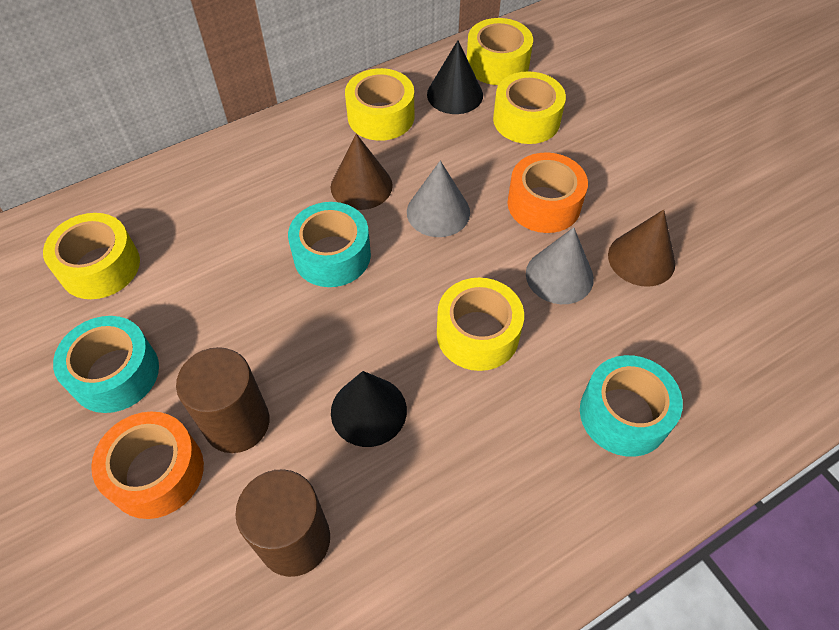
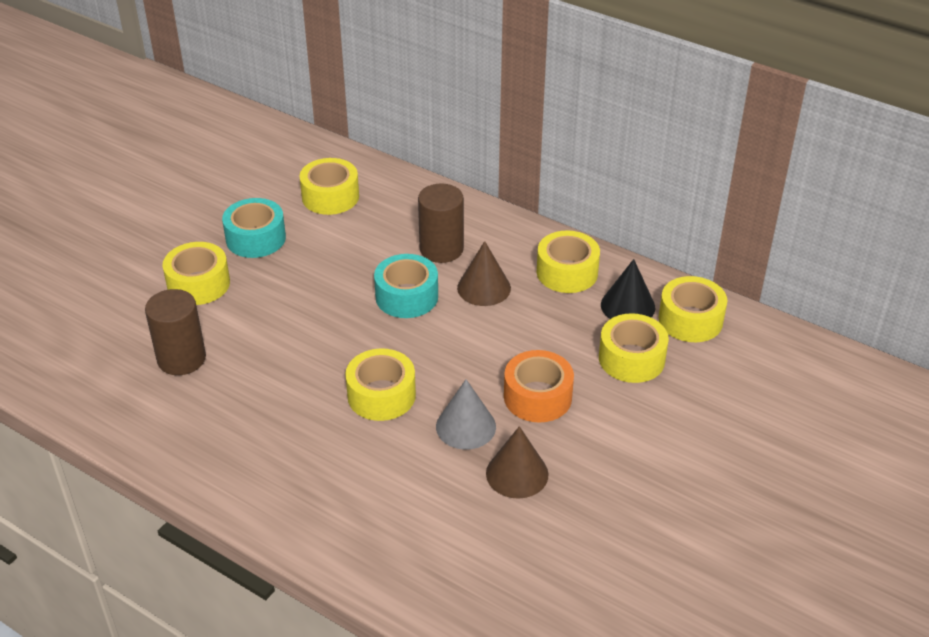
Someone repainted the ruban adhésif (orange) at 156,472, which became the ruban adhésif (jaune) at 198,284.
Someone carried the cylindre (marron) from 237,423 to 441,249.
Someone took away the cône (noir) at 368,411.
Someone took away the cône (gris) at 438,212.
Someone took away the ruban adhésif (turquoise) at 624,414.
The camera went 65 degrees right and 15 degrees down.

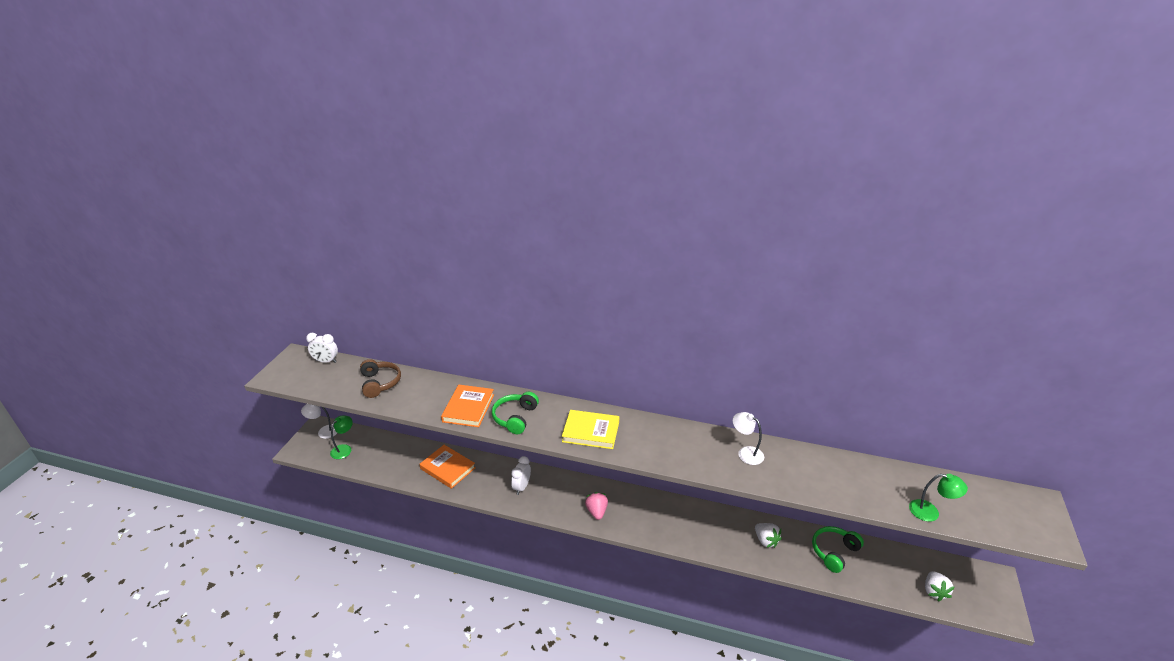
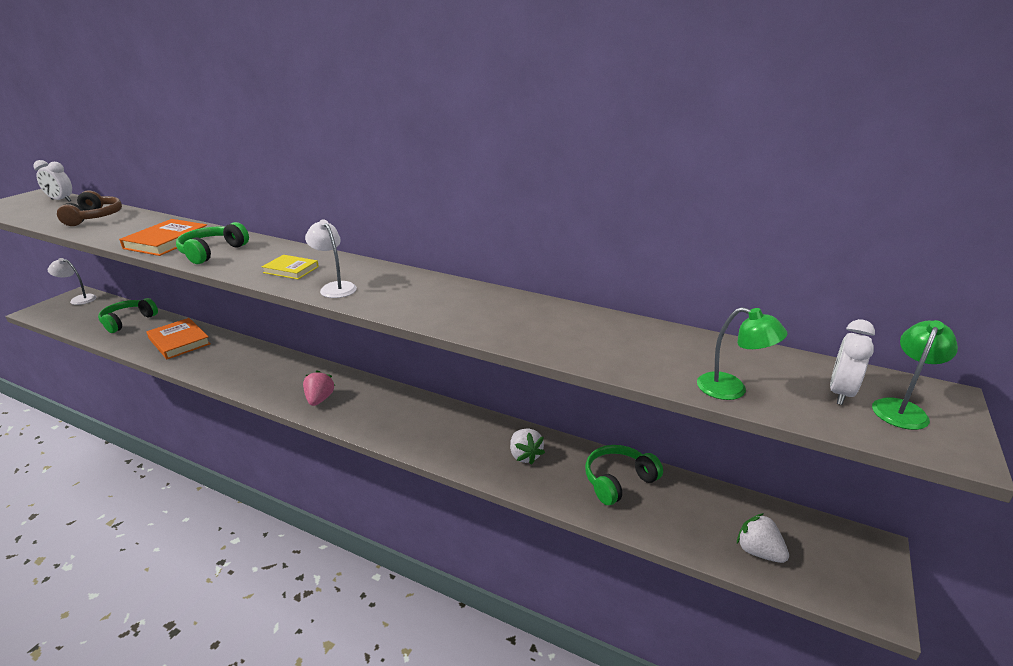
Someone carried the lampe (vert) from 344,449 to 901,408.
Someone carried the réveil (blanc) from 521,487 to 840,393.
Someone scaled the livre (jaune) at 591,432 by 0.61.
Someone carried the lampe (blanc) from 746,453 to 335,287.
Someone rotated the fraise (blanc) at 934,591 by 120 degrees clockwise.
Someone put down the casque audio (vert) at 128,321.
The camera went 10 degrees right and 5 degrees down.

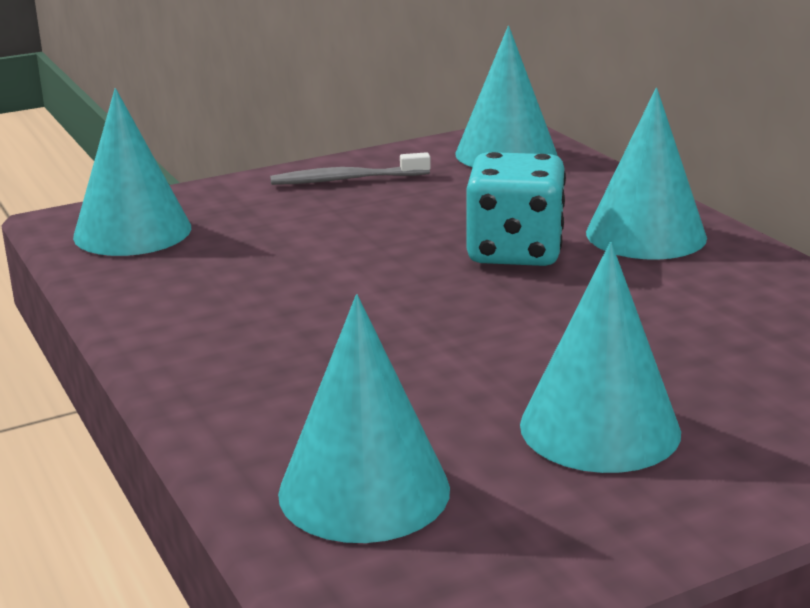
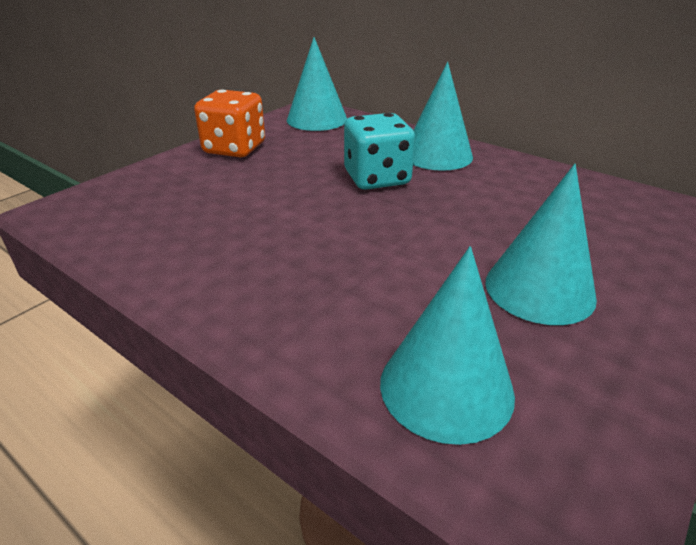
Someone took away the cône (turquoise) at 132,232.
Someone swapped the brosse à dents (gris) at 346,179 for the dé (orange) at 234,149.
The camera went 25 degrees left and 10 degrees up.

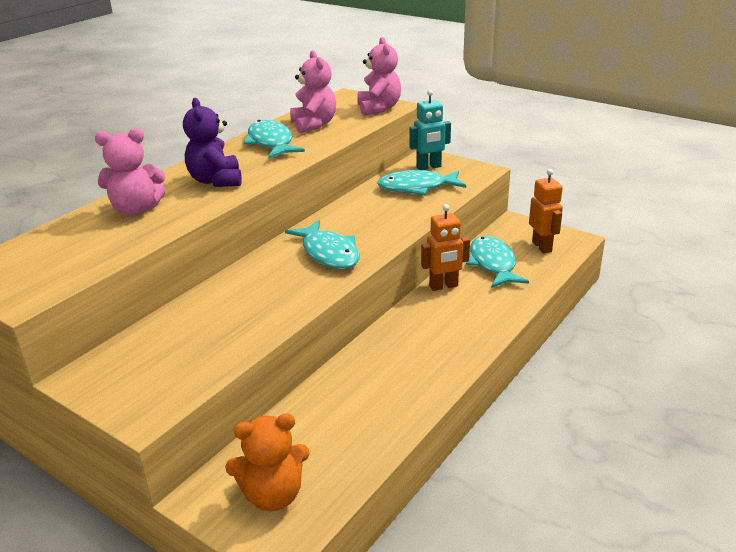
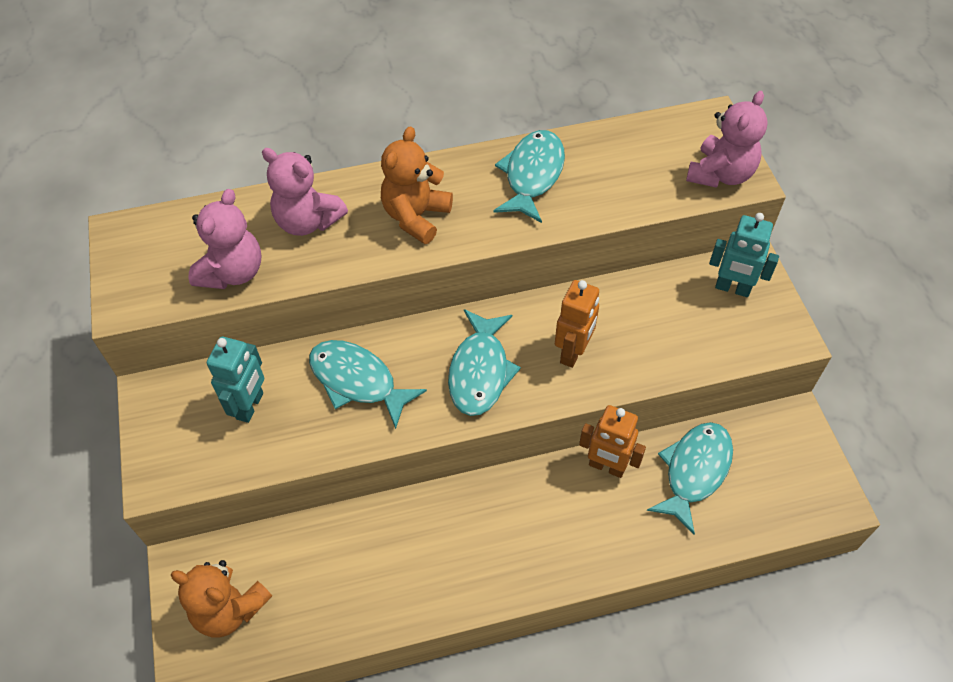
Someone repainted the ours en peluche (violet) at 216,181, which became the ours en peluche (orange) at 416,217.
Someone carried the ours en peluche (rose) from 314,125 to 233,272.
Someone carried the poisson (turquoise) from 417,188 to 358,381.
Someone carried the robot (orange) from 542,246 to 573,352.
Someone put down the robot (turquoise) at 250,406.
The camera went 40 degrees right and 25 degrees up.

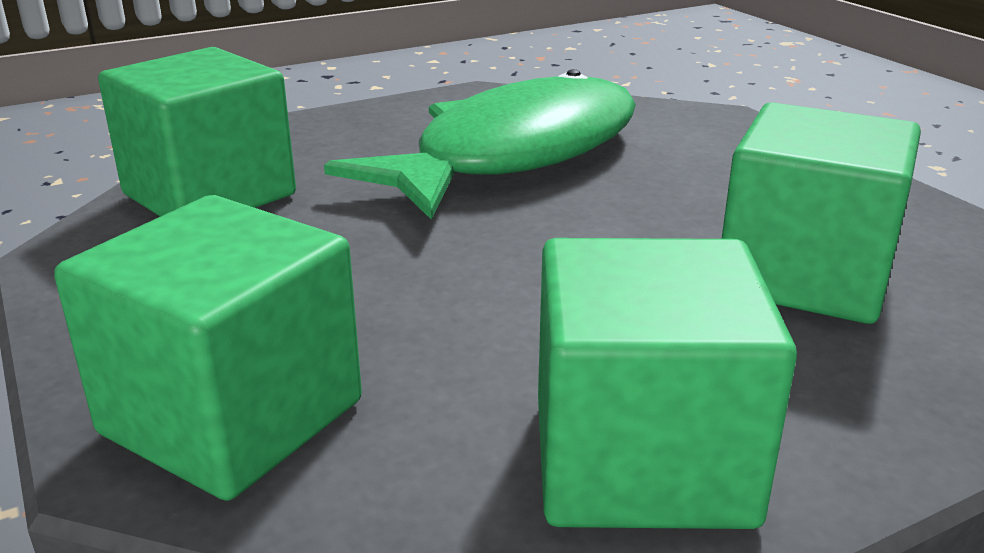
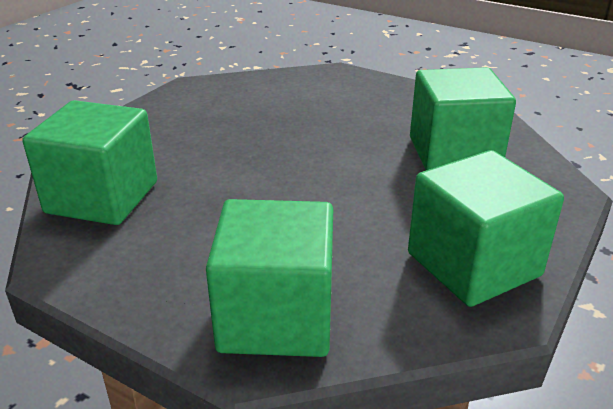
Someone took away the poisson (vert) at 514,154.
The camera went 30 degrees left and 5 degrees up.

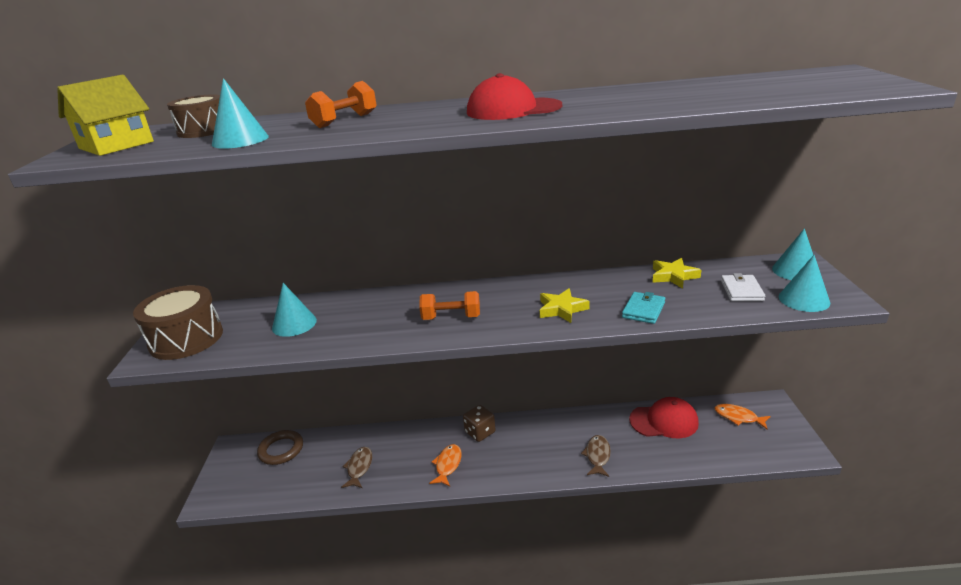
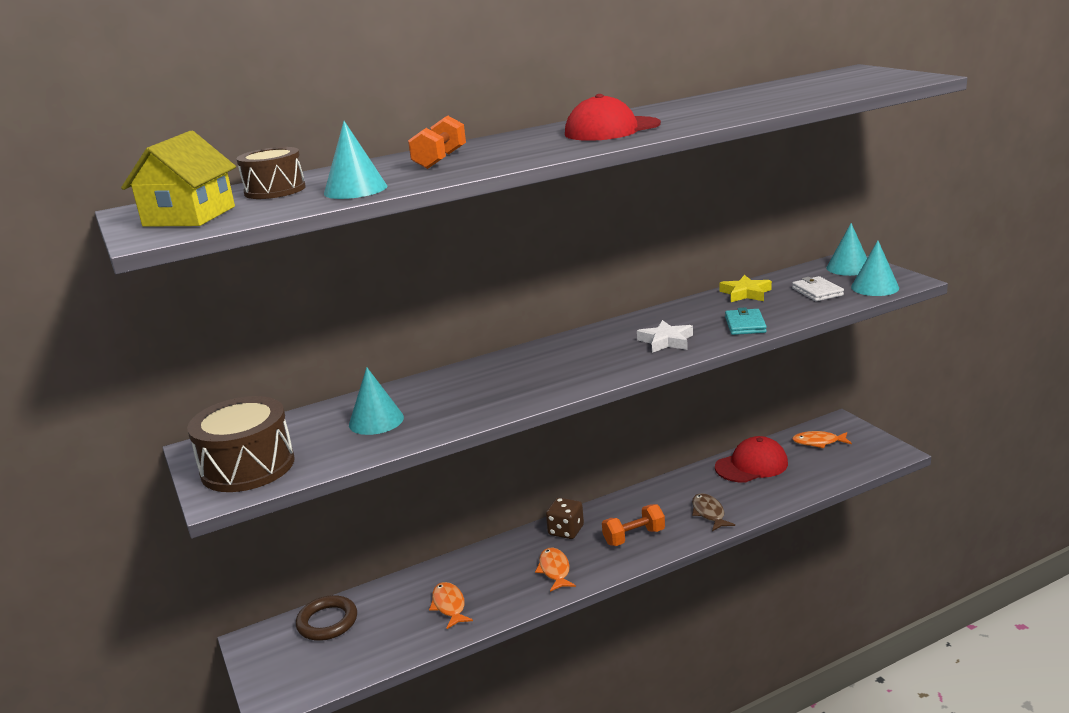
Someone repainted the poisson (marron) at 359,467, which became the poisson (orange) at 449,606.
Someone carried the haltère (orange) from 451,317 to 634,537.
Someone repainted the étoile (jaune) at 562,309, which became the étoile (blanc) at 666,341.
The camera went 25 degrees left and 5 degrees down.

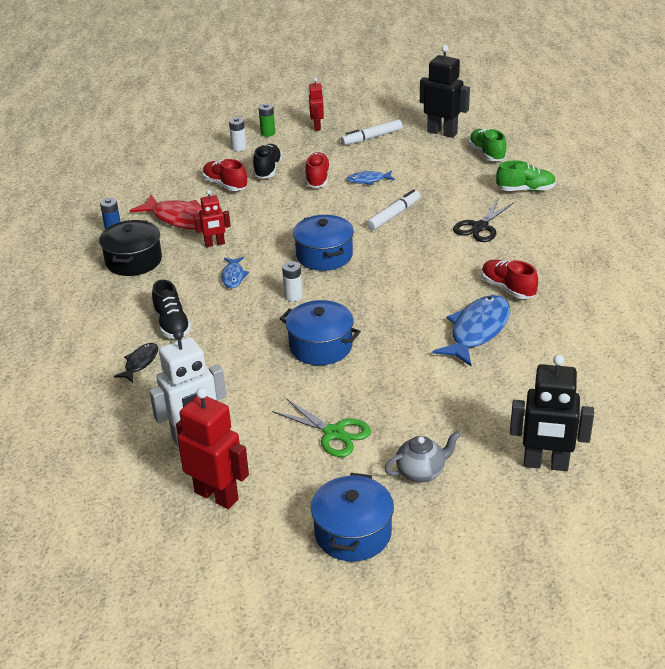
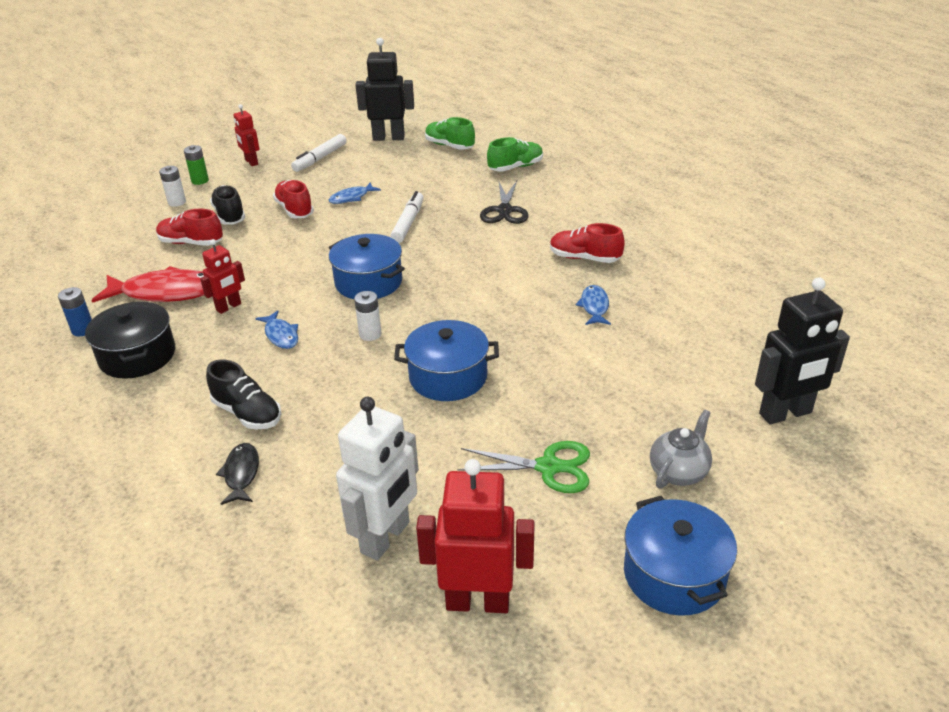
Someone scaled the poisson (bleu) at 477,330 by 0.52.
The camera went 30 degrees left and 0 degrees up.

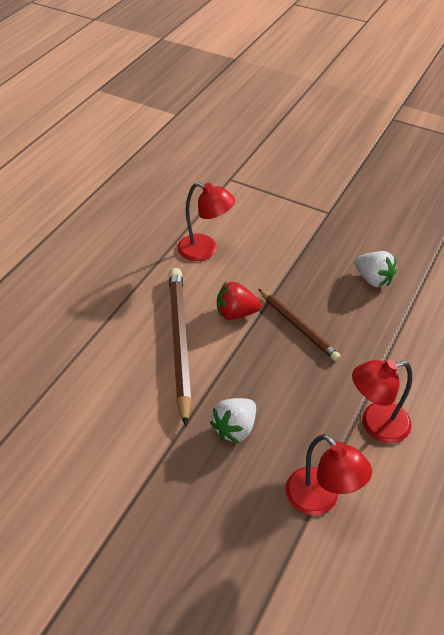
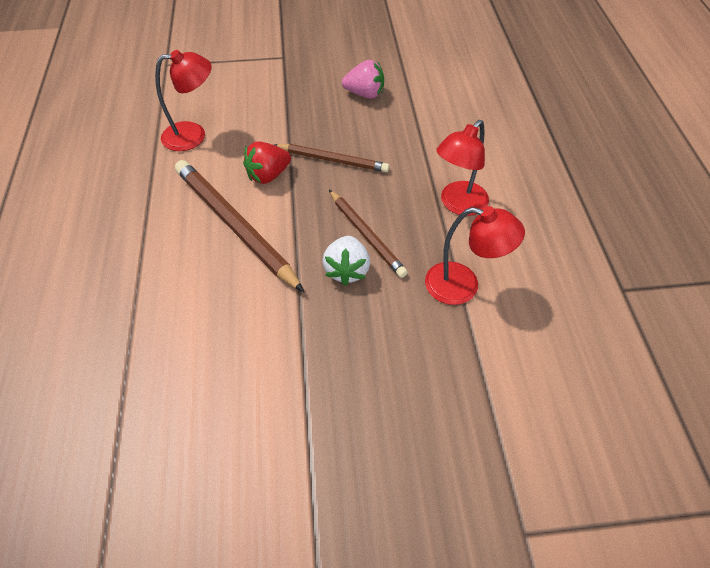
Someone repainted the fraise (blanc) at 373,279, which became the fraise (rose) at 365,94.
Someone put down the crayon (marron) at 366,235.
The camera went 35 degrees left and 5 degrees up.

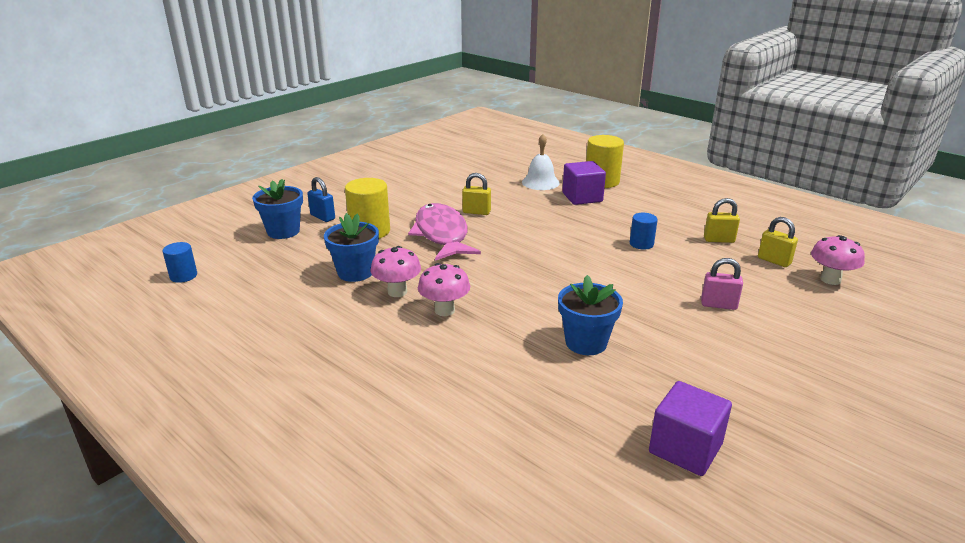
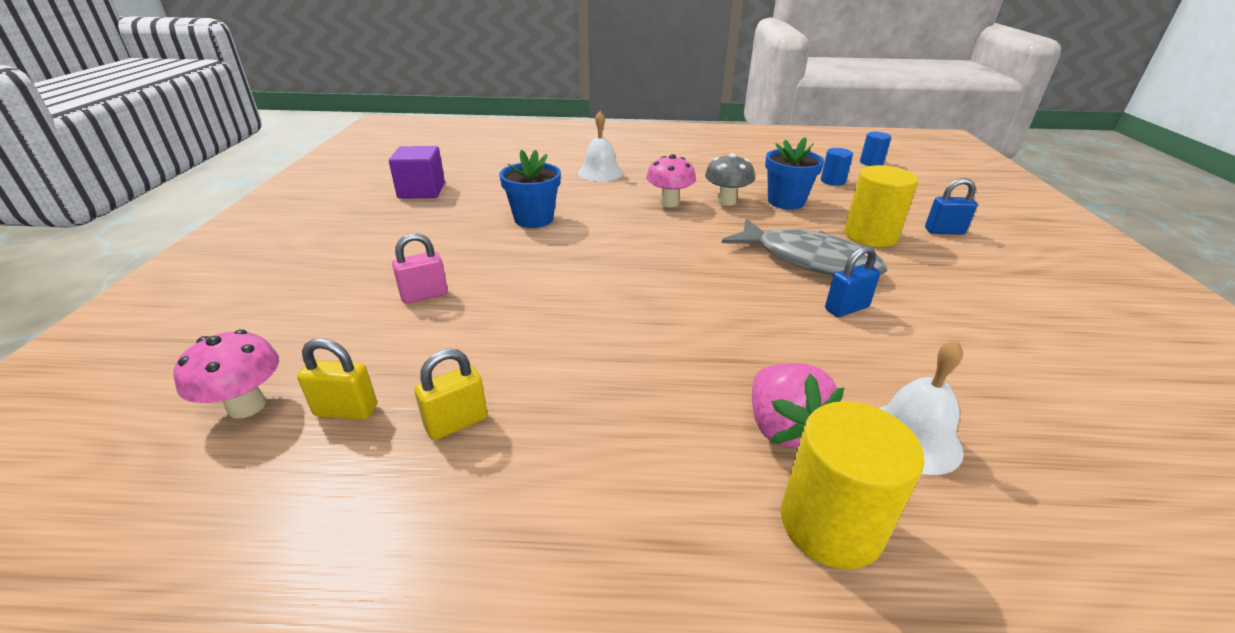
Someone took away the pot de fleurs (bleu) at 283,231.
Someone repainted the champignon (rose) at 397,292, which became the champignon (gris) at 726,201.
Someone repainted the poisson (rose) at 442,234, which became the poisson (gris) at 809,260.
Someone repainted the cadenas (jaune) at 476,212, which became the cadenas (bleu) at 846,308.
Someone swapped the cube (violet) at 582,197 for the fraise (rose) at 783,428.
Someone carried the cylindre (bleu) from 641,244 to 832,181.
Someone put down the cloche (blanc) at 600,173.
The camera went 140 degrees right and 5 degrees up.

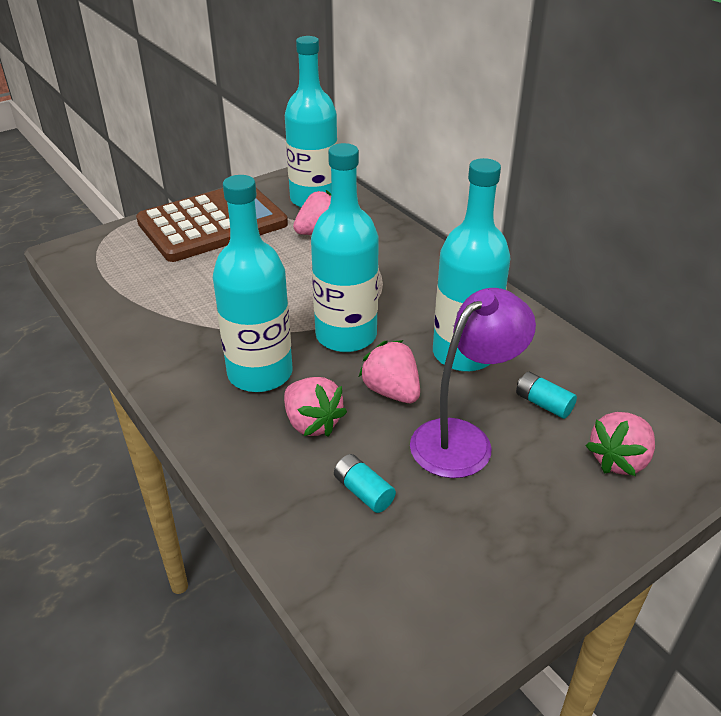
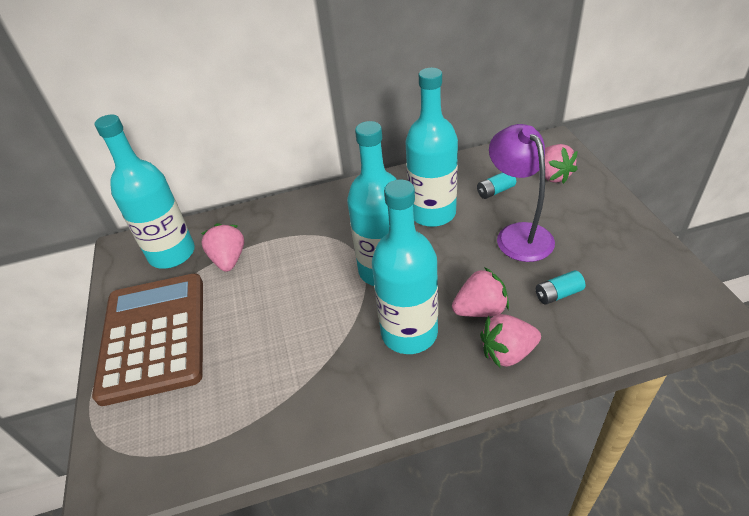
Someone carried the fraise (rose) from 391,391 to 507,352.
The camera went 65 degrees left and 5 degrees up.

